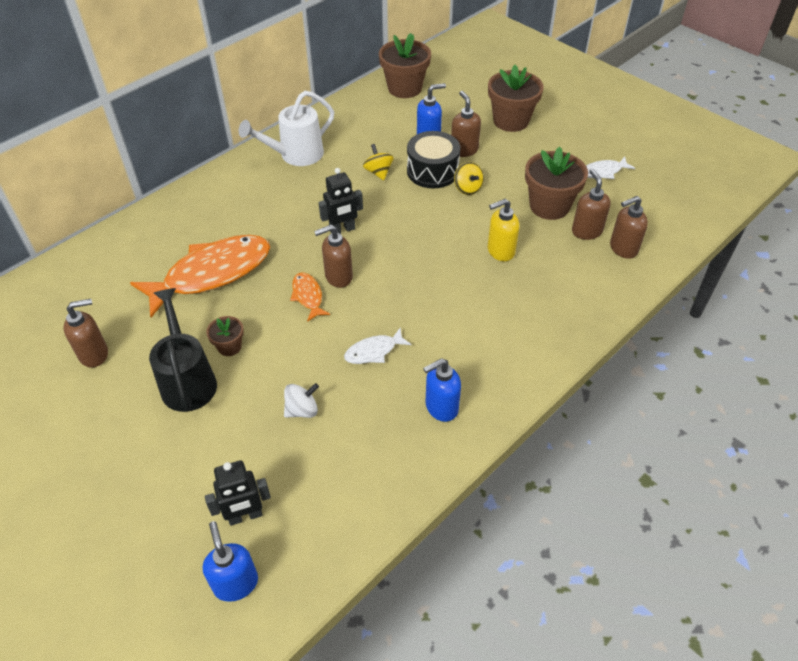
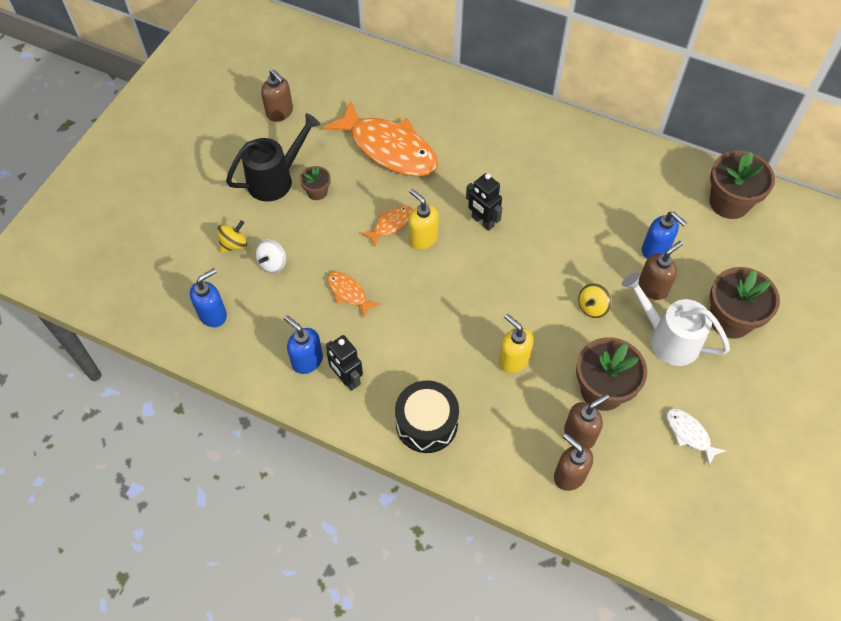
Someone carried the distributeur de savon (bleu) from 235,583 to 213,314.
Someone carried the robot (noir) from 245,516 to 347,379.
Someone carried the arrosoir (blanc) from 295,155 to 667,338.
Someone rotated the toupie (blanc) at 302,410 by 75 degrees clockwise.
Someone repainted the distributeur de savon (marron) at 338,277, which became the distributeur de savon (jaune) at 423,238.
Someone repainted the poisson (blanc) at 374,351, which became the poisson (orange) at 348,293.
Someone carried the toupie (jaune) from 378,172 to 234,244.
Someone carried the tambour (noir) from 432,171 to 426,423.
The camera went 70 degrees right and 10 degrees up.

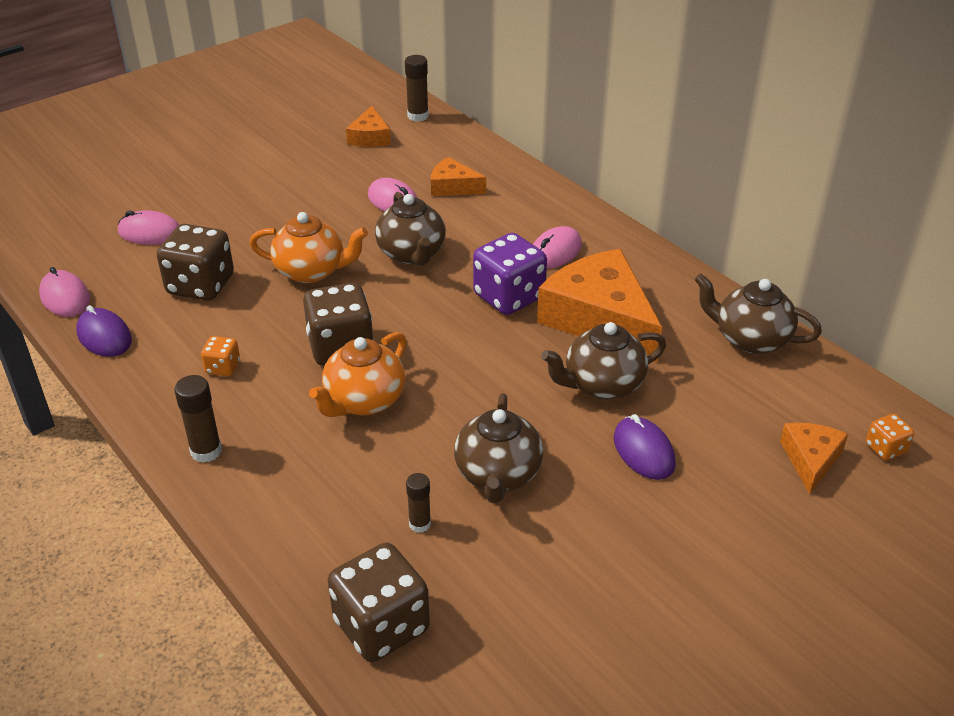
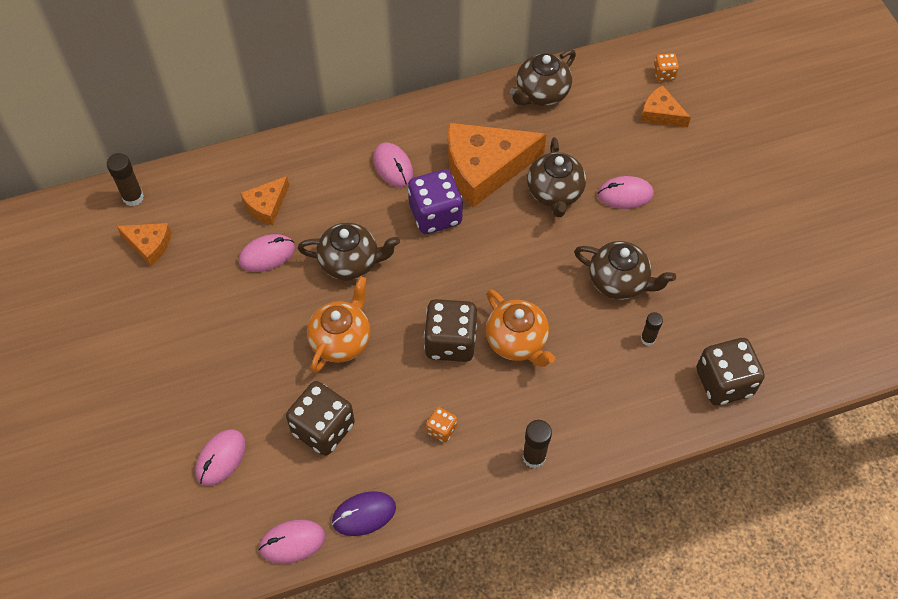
Someone repainted the souris (violet) at 643,451, which became the souris (rose) at 625,194.
The camera went 70 degrees left and 20 degrees up.

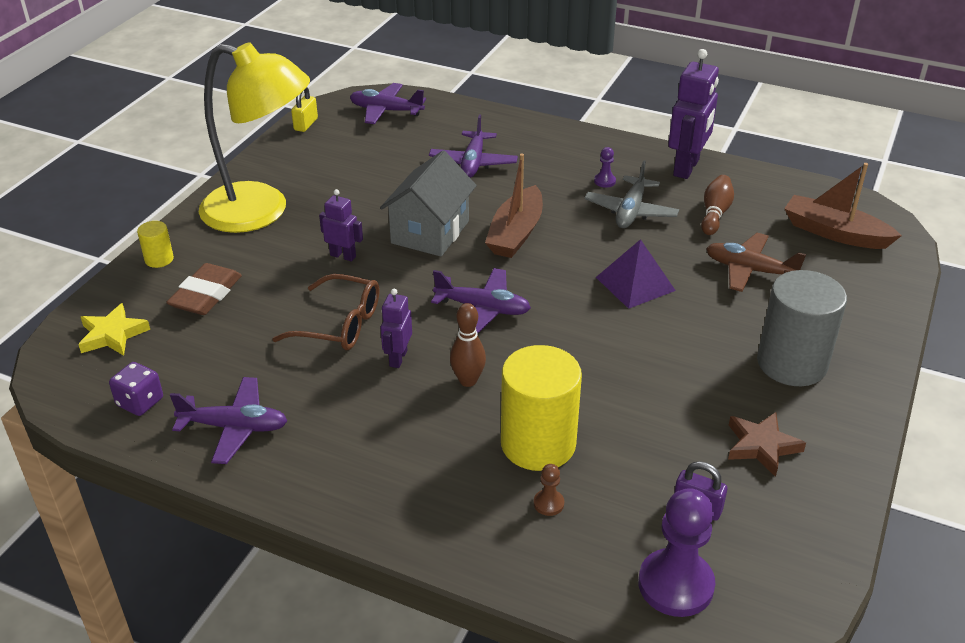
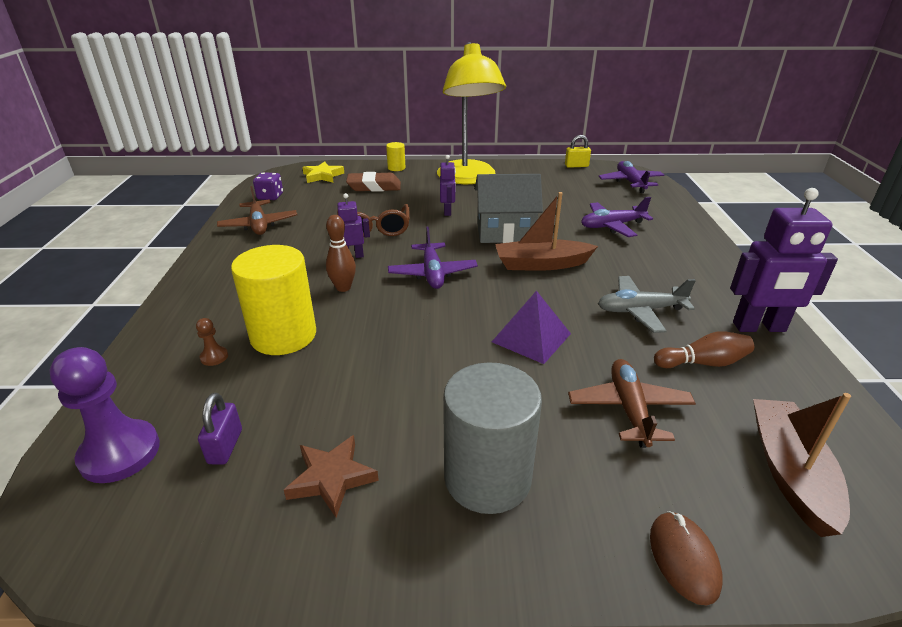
Someone repainted the avion (violet) at 234,427, which became the avion (marron) at 259,225.
Someone took away the pion (violet) at 604,181.
Someone put down the souris (marron) at 683,559.
The camera went 65 degrees right and 5 degrees down.

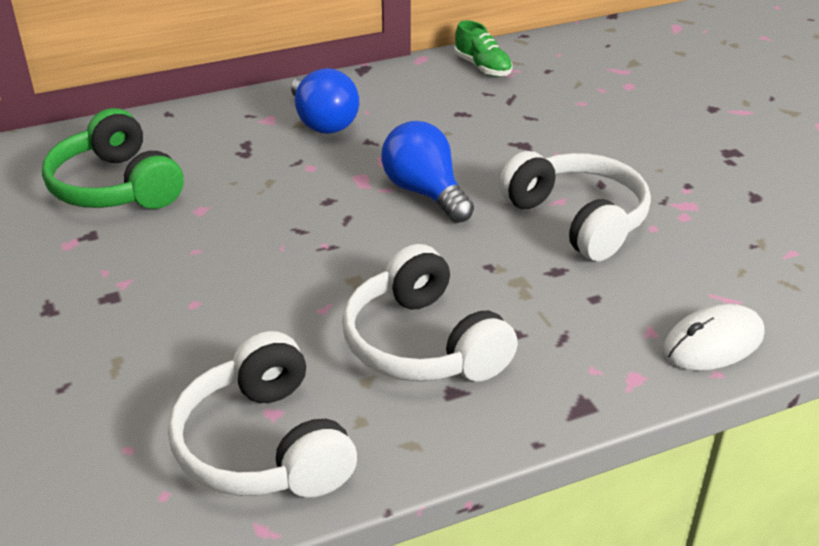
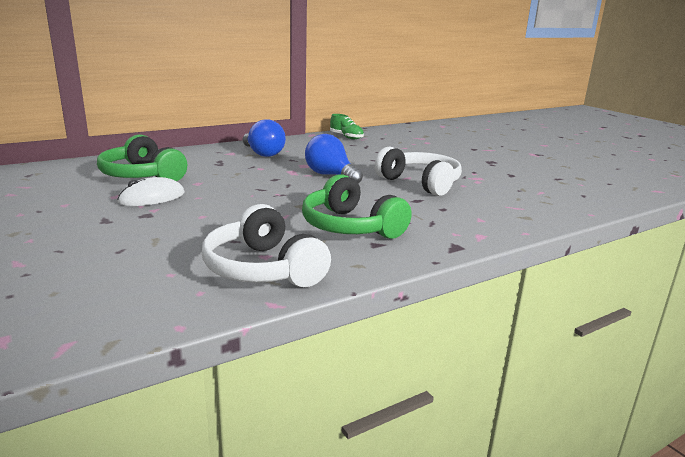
Someone repainted the casque audio (blanc) at 423,344, which became the casque audio (vert) at 350,227.
Someone carried the souris (blanc) from 713,343 to 152,197.
The camera went 10 degrees left and 15 degrees down.

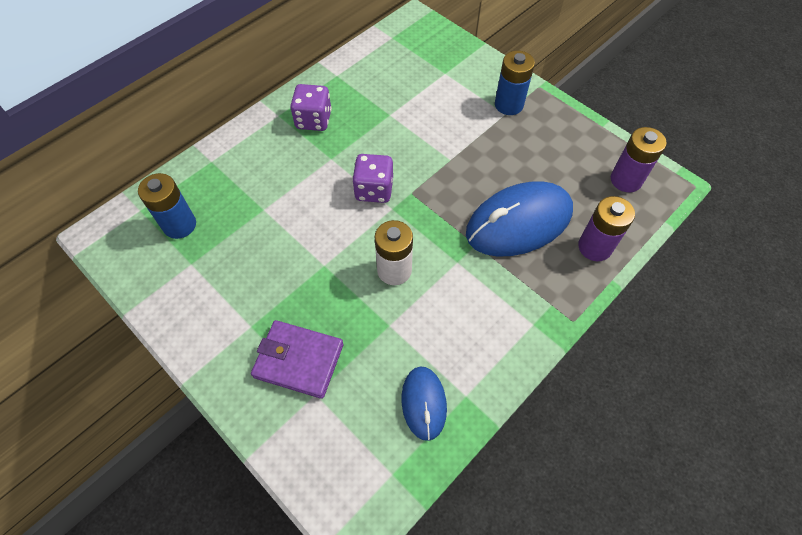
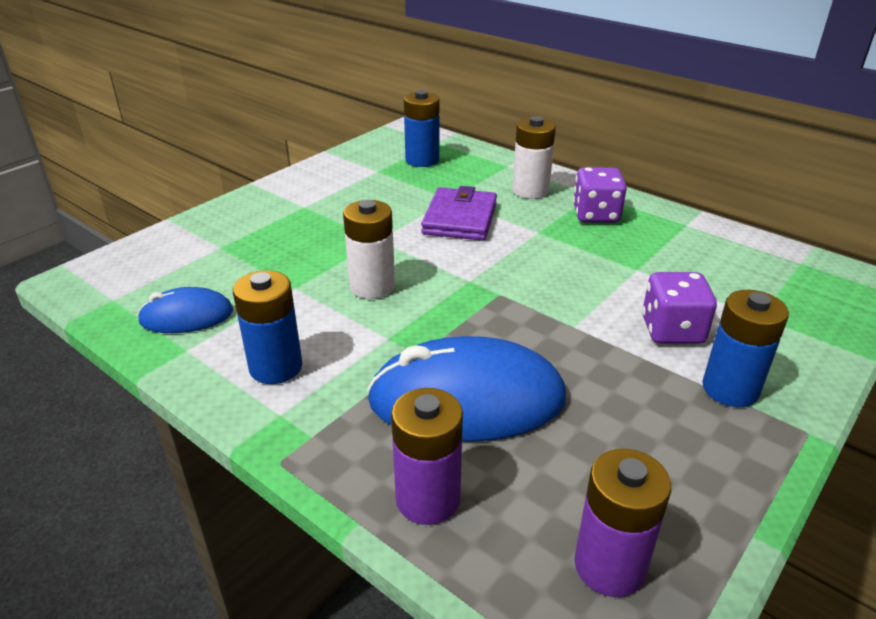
Someone carried the portefeuille (violet) from 299,360 to 460,219.
Someone carried the dé (violet) from 374,190 to 672,330.
Someone rotated the souris (bleu) at 518,222 by 60 degrees counterclockwise.
Someone put down the pile (bleu) at 276,367.
Someone put down the pile (blanc) at 530,191.
The camera went 85 degrees right and 25 degrees down.

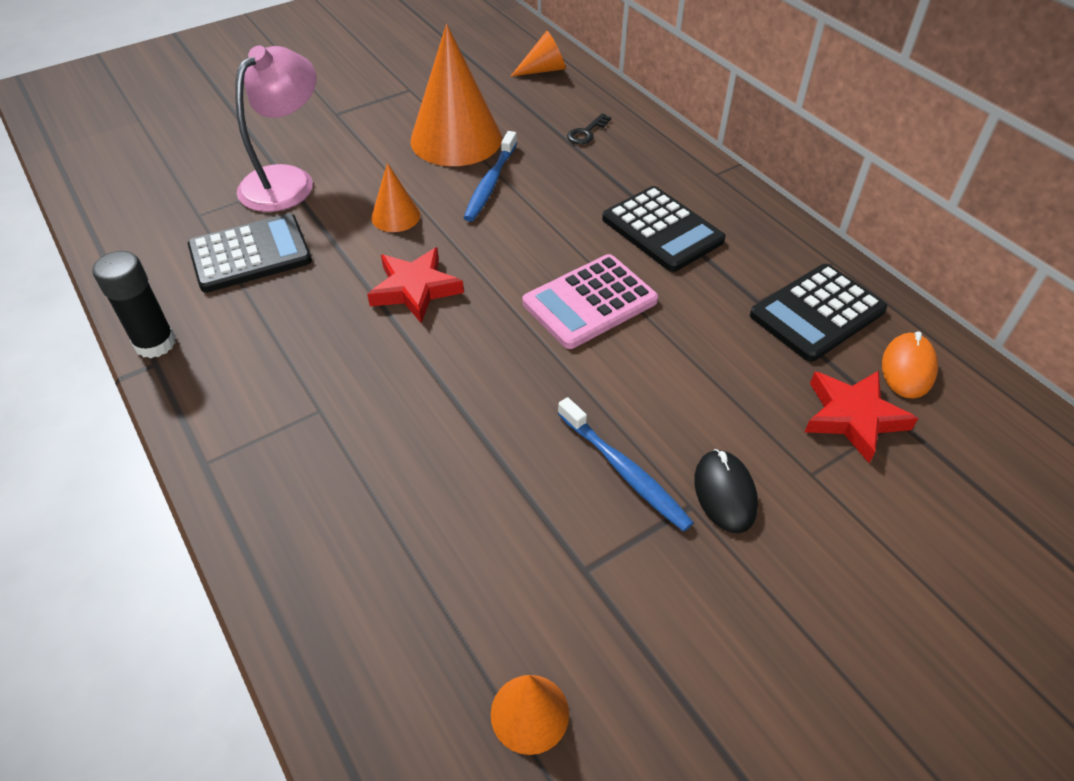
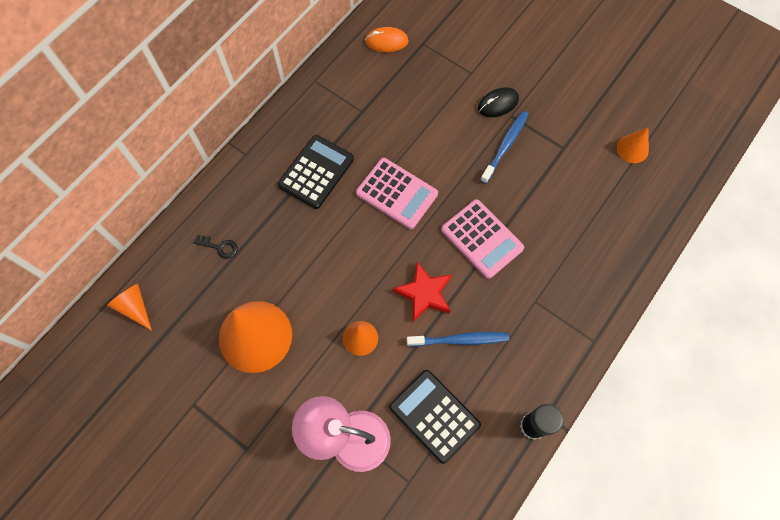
Someone carried the brosse à dents (bleu) from 490,183 to 459,340.
Someone took away the calculatrice (noir) at 817,313.
Someone took away the étoile (rouge) at 853,417.
Someone put down the calculatrice (rose) at 481,239.
The camera went 110 degrees left and 20 degrees up.

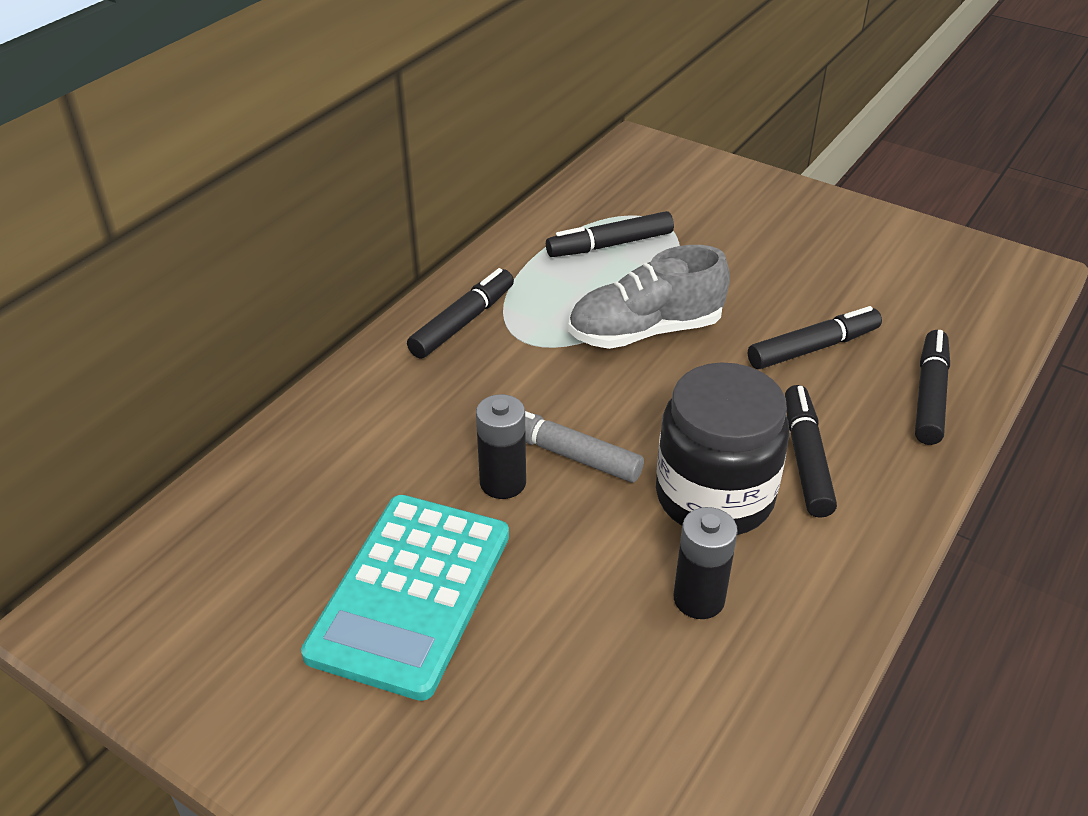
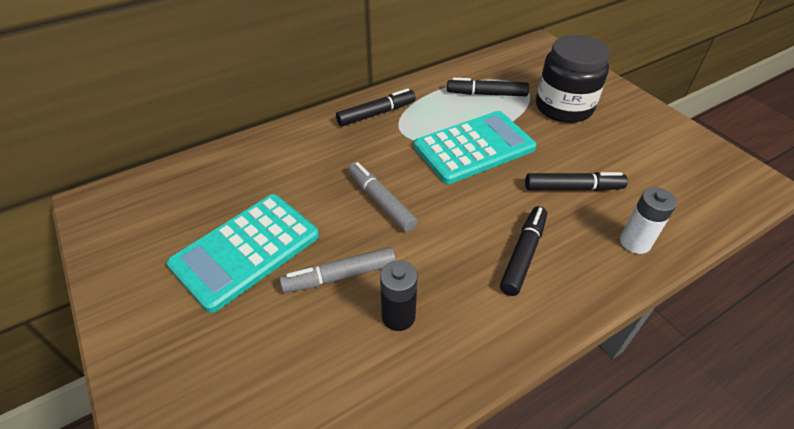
Someone took away the pile (noir) at 503,482.
Someone swapped the chaussure (gris) at 645,331 for the calculatrice (turquoise) at 474,147.
Someone carried the bocal (noir) from 714,496 to 563,107.
Someone swapped the feutre (noir) at 930,395 for the pile (blanc) at 635,242.
Someone put down the feutre (gris) at 340,276.
The camera went 25 degrees right and 5 degrees up.

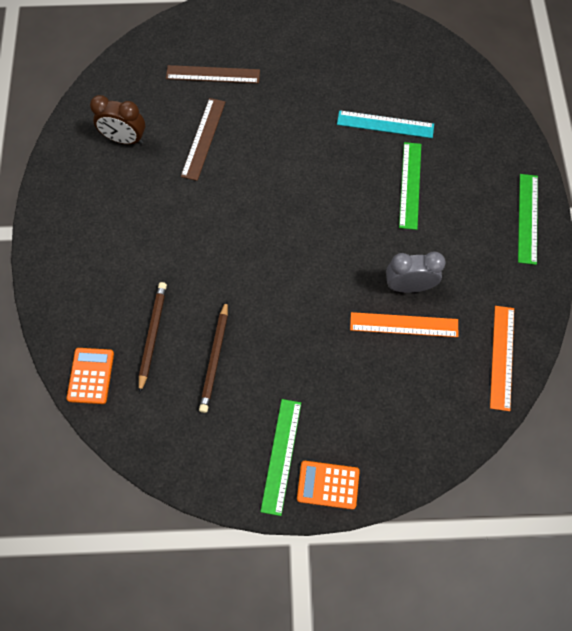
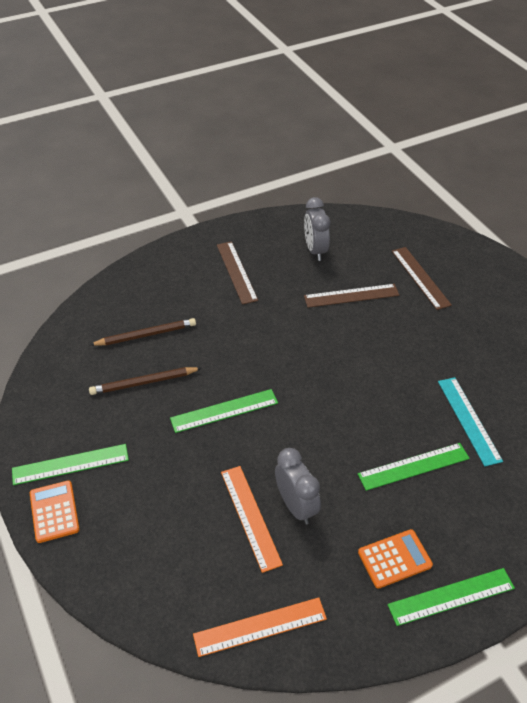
Someone carried the calculatrice (orange) from 91,376 to 394,559.
Someone repainted the réveil (marron) at 125,139, which became the réveil (gris) at 315,250.
Someone put down the règle (vert) at 224,410.
Someone put down the règle (marron) at 236,272.
The camera went 65 degrees right and 20 degrees down.

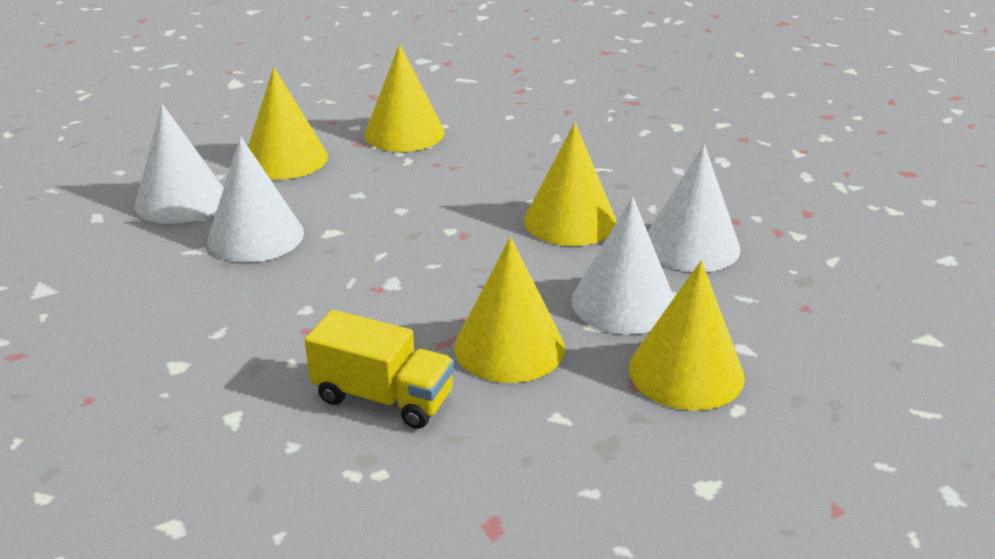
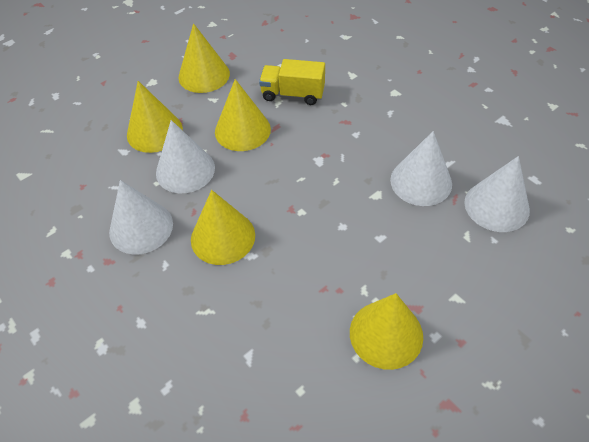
Someone carried the cône (jaune) from 285,159 to 204,75.
The camera went 170 degrees right and 20 degrees up.

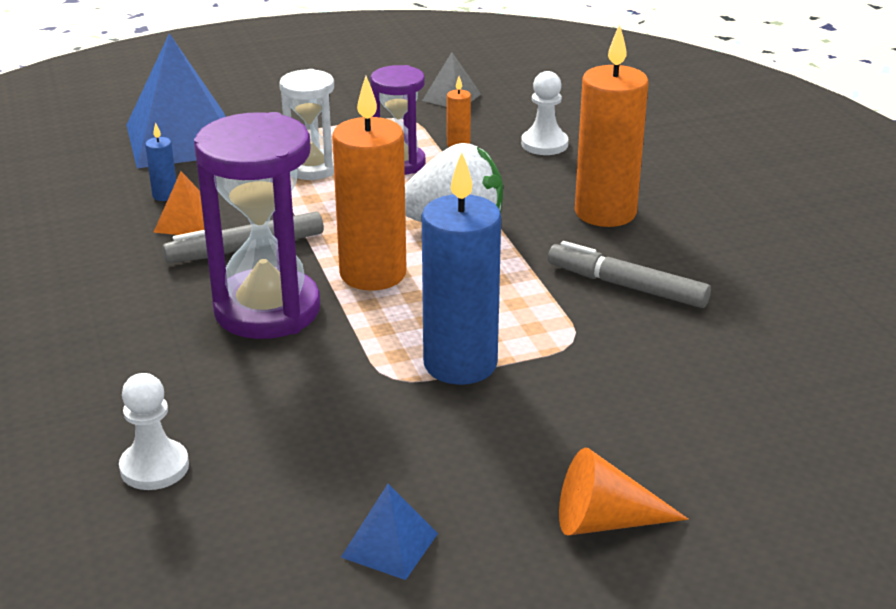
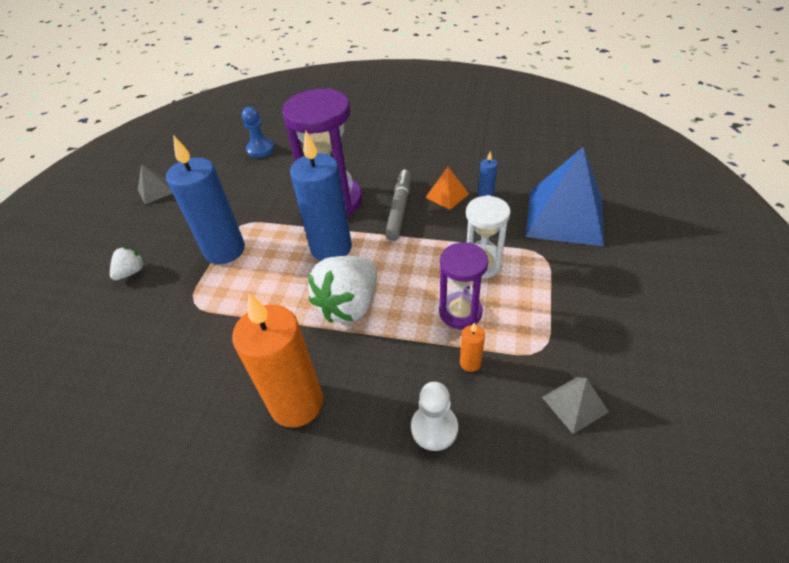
Someone repainted the pion (blanc) at 154,467, which became the pion (bleu) at 260,149.
Someone repainted the bougie (orange) at 373,274, which became the bougie (bleu) at 331,248.
Someone repainted the pyramide (bleu) at 389,545, which became the pyramide (gris) at 155,191.
Someone took away the feutre (gris) at 626,286.
Someone took away the cône (orange) at 605,521.
Someone put down the fraise (blanc) at 131,272.
The camera went 125 degrees right and 15 degrees up.

